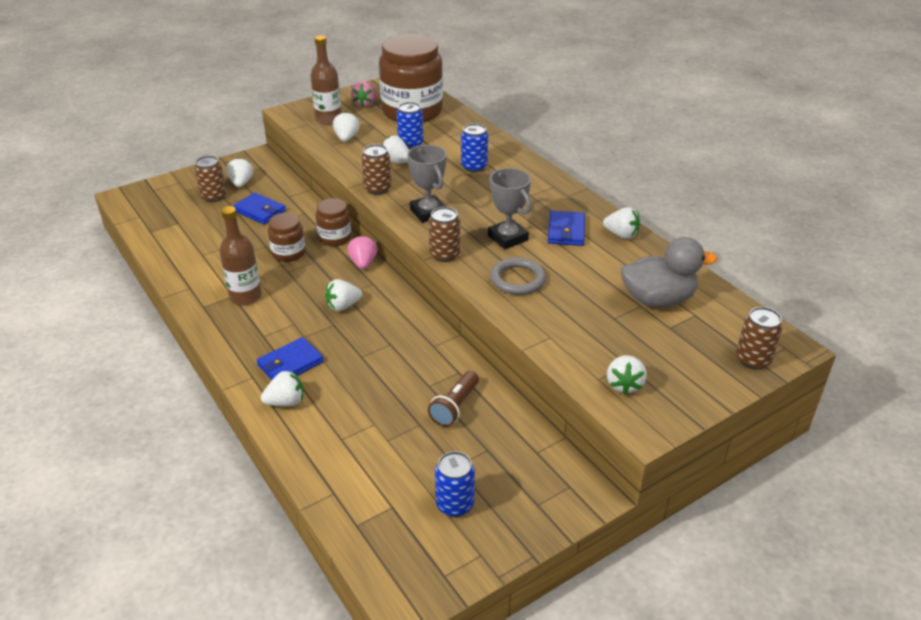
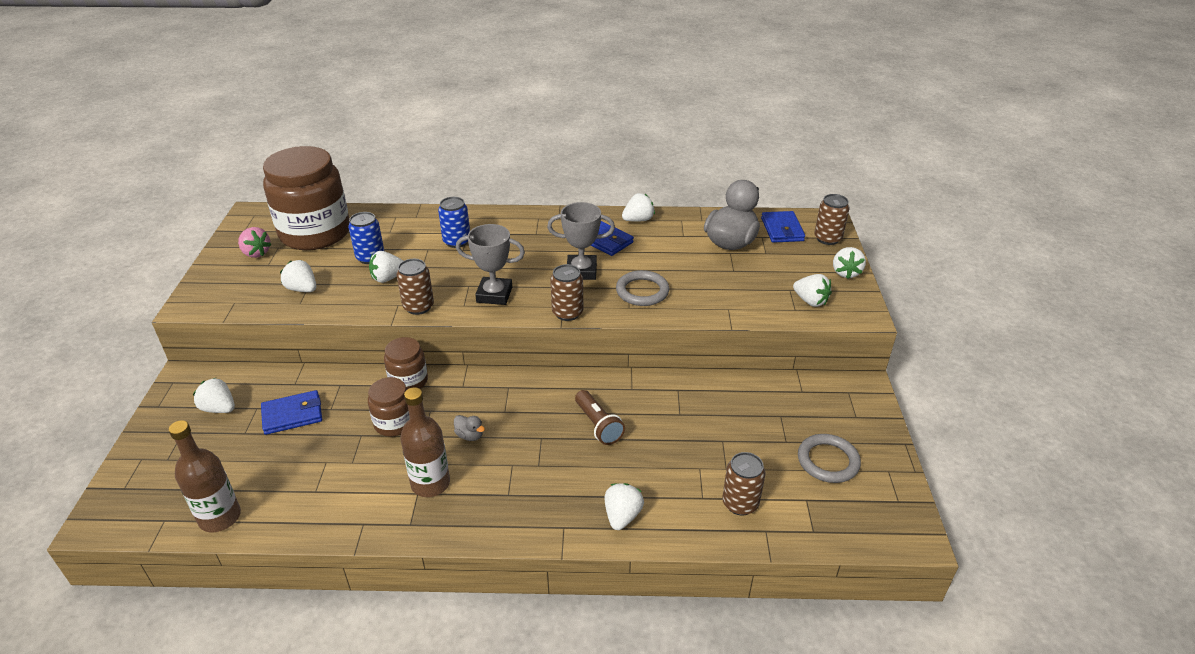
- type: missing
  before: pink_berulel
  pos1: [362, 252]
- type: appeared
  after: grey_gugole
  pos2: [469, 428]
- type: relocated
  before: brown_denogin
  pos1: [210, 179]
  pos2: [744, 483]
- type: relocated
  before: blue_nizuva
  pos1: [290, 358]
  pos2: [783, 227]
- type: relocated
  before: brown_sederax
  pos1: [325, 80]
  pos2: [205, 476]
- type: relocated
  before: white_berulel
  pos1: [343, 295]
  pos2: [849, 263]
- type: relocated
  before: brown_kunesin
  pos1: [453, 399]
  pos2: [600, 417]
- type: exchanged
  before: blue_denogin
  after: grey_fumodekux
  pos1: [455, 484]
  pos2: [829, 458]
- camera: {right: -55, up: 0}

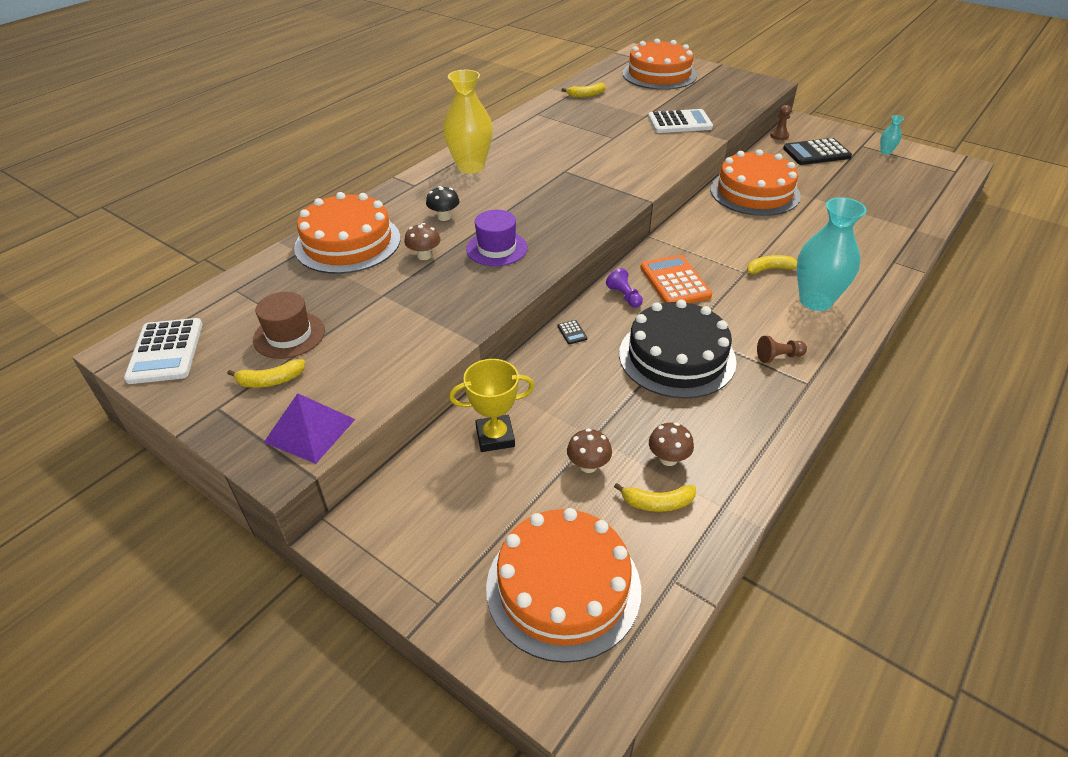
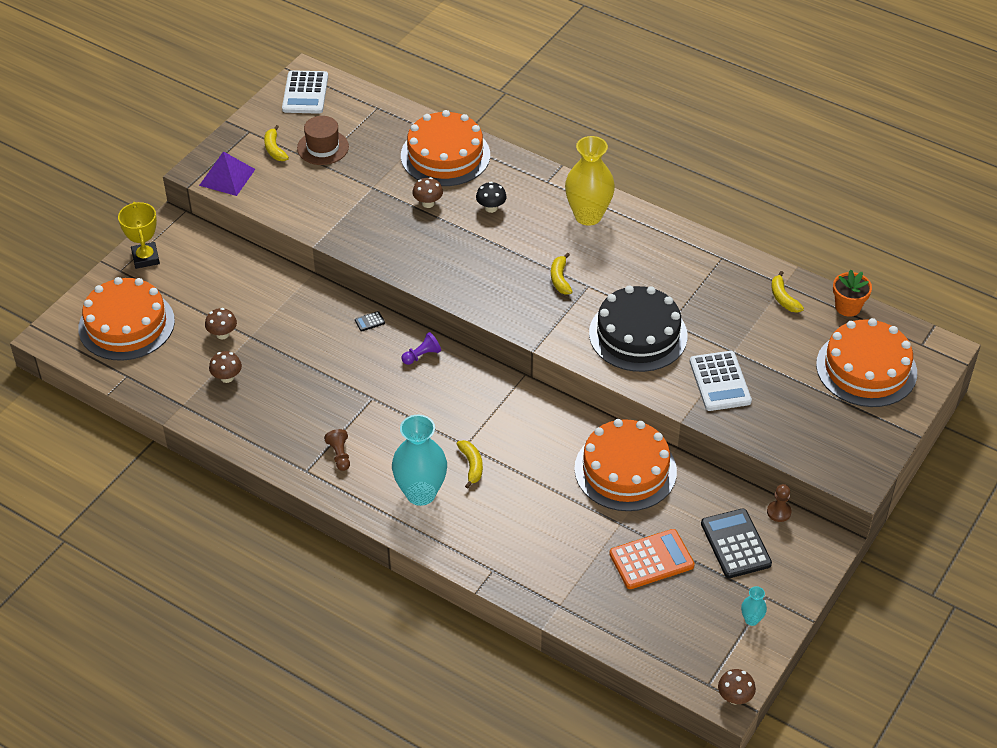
- type: missing
  before: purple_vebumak
  pos1: [496, 238]
- type: appeared
  after: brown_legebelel
  pos2: [737, 687]
- type: appeared
  after: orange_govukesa
  pos2: [852, 293]
- type: relocated
  before: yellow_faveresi
  pos1: [492, 405]
  pos2: [139, 235]
- type: relocated
  before: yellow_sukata
  pos1: [655, 497]
  pos2: [562, 273]
- type: relocated
  before: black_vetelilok
  pos1: [678, 349]
  pos2: [638, 328]
- type: relocated
  before: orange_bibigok
  pos1: [676, 279]
  pos2: [652, 559]
- type: spun
  before: white_bibigok
  pos1: [163, 351]
  pos2: [305, 92]
  turn: -75
- camera: {right: 85, up: 5}

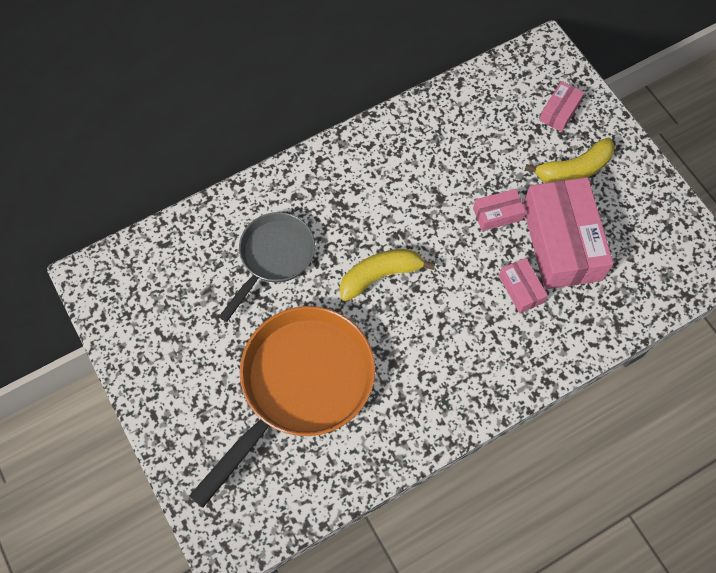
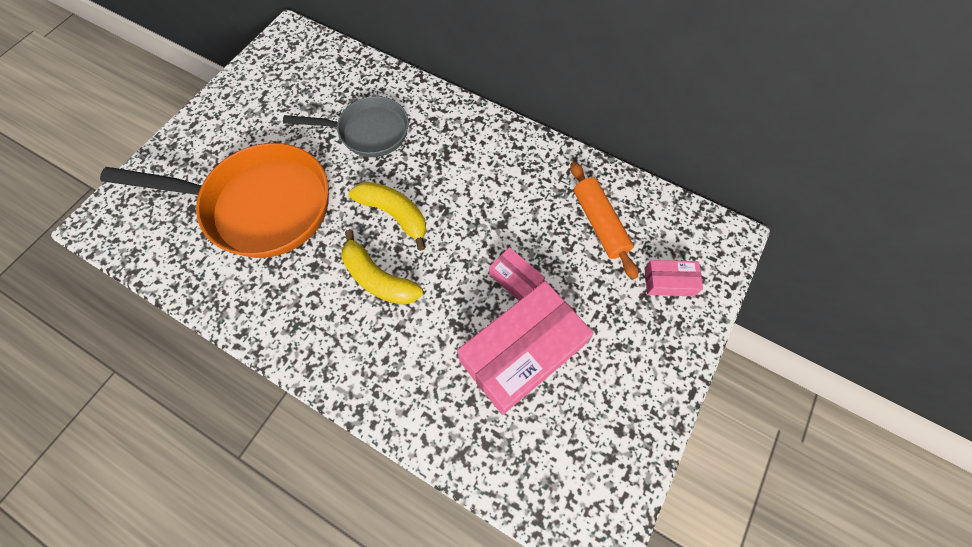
- type: missing
  before: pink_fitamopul
  pos1: [523, 285]
- type: appeared
  after: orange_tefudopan
  pos2: [604, 220]
- type: relocated
  before: yellow_sukata
  pos1: [570, 160]
  pos2: [382, 267]
- camera: {right: 60, up: 0}

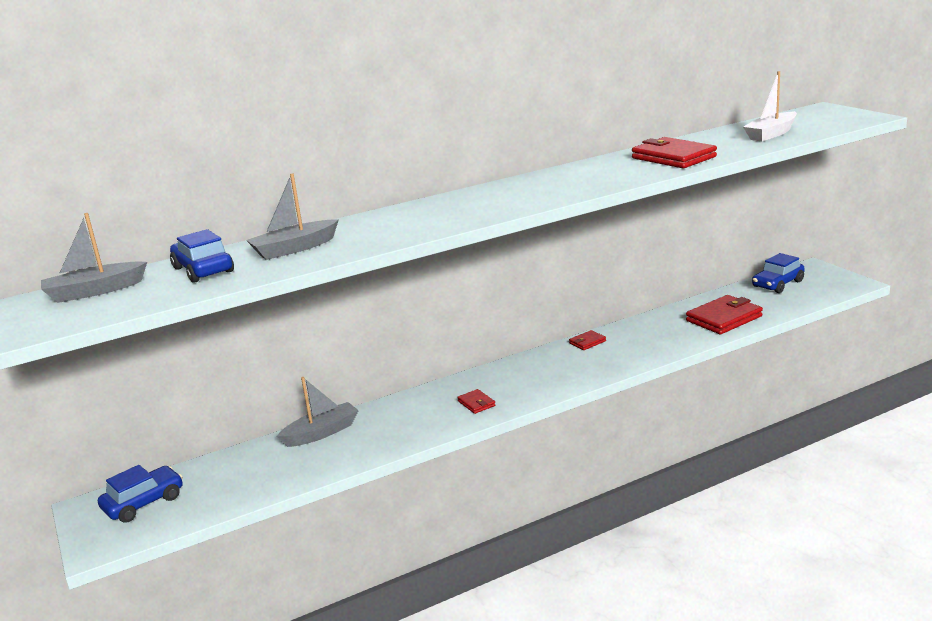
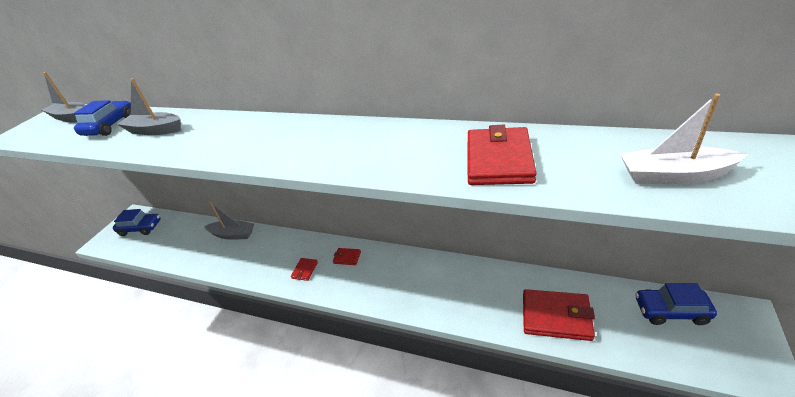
- type: relocated
  before: red_nizuva
  pos1: [587, 340]
  pos2: [347, 256]
- camera: {right: 50, up: 15}

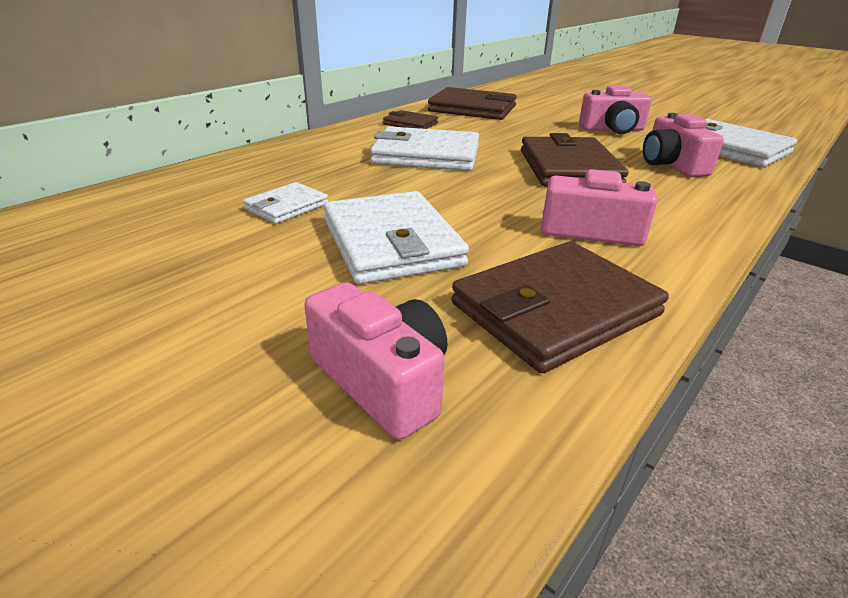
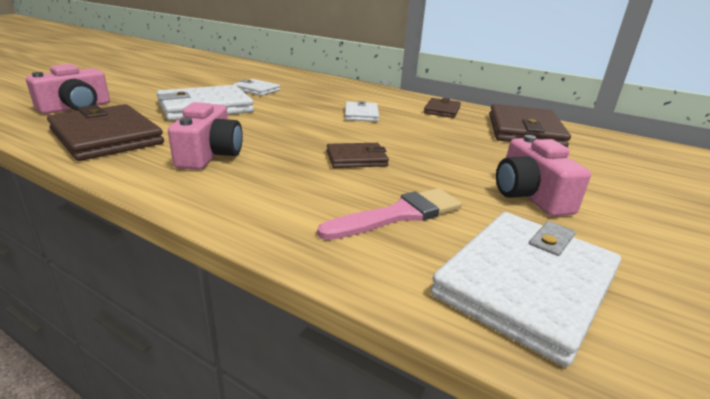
- type: exchanged
  before: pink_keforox
  after: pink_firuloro
  pos1: [683, 145]
  pos2: [389, 214]
- type: size
  before: white_nizuva
  pos1: [424, 148]
  pos2: [362, 111]
  scale: 0.53
- type: size
  before: brown_nizuva
  pos1: [575, 159]
  pos2: [358, 155]
  scale: 0.53
- camera: {right: 80, up: -5}

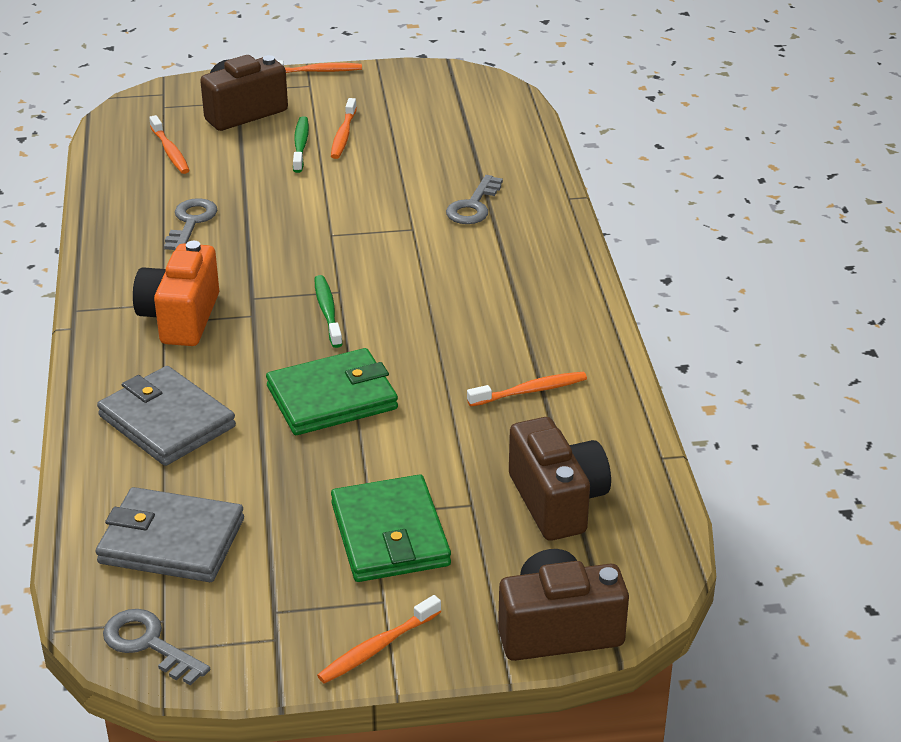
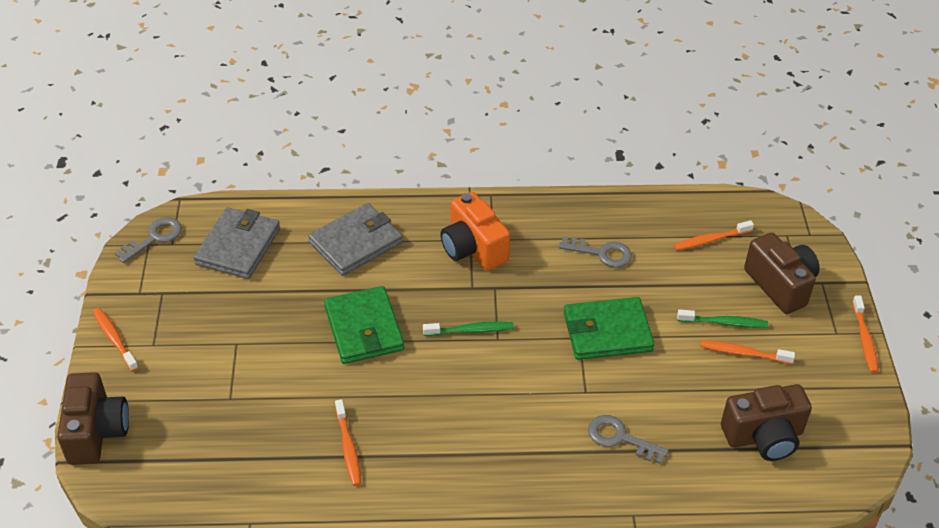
- type: relocated
  before: green_nizuva
  pos1: [391, 528]
  pos2: [609, 328]
- type: relocated
  before: brown_keforox
  pos1: [560, 479]
  pos2: [766, 422]
- type: spun
  before: orange_keforox
  pos1: [176, 293]
  pos2: [475, 231]
  turn: -135
- camera: {right: 95, up: 10}

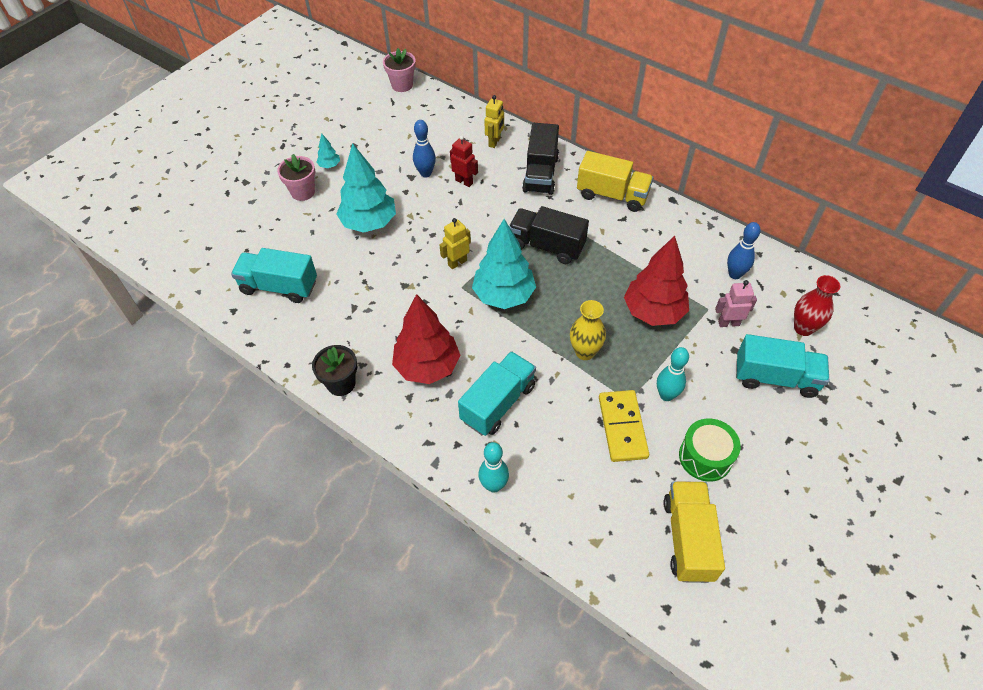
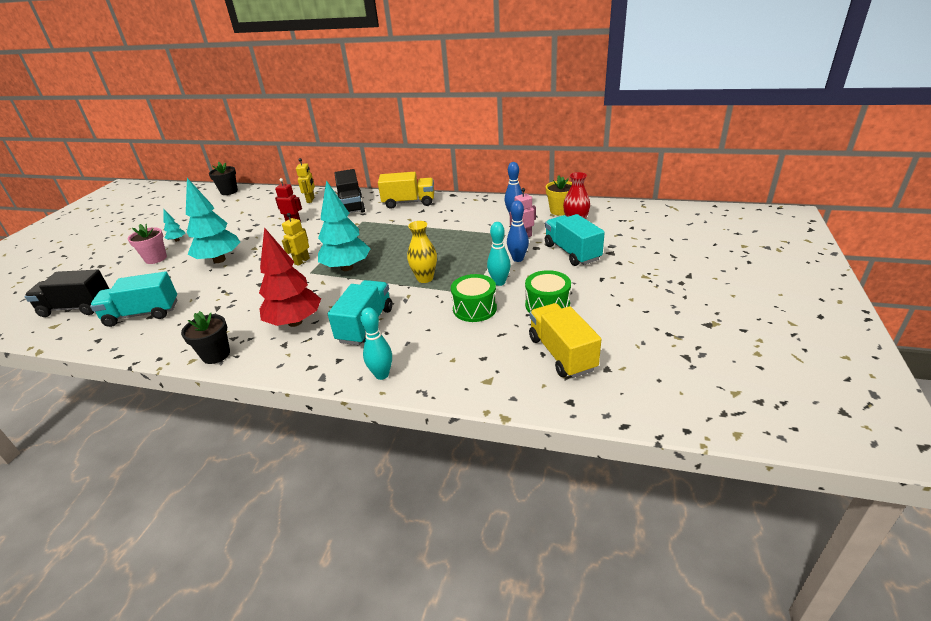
- type: missing
  before: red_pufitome
  pos1: [656, 281]
- type: appeared
  after: yellow_govukesa
  pos2: [559, 195]
- type: relocated
  before: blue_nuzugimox
  pos1: [424, 149]
  pos2: [518, 231]
- type: relocated
  before: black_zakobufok
  pos1: [549, 235]
  pos2: [66, 293]
- type: exchanged
  before: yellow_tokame
  after: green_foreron
  pos1: [624, 426]
  pos2: [474, 298]
- type: colour
  before: pink_govukesa
  after: black_govukesa
  pos1: [399, 70]
  pos2: [223, 178]
- type: spun
  before: turquoise_zakobufok
  pos1: [783, 366]
  pos2: [575, 240]
  turn: -105
- camera: {right: -20, up: -20}

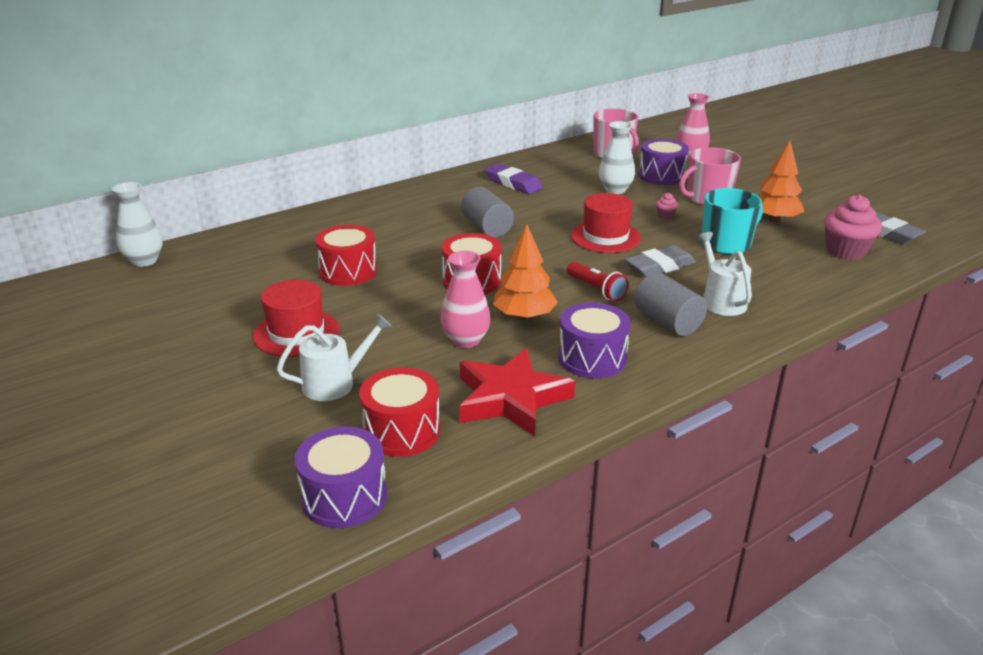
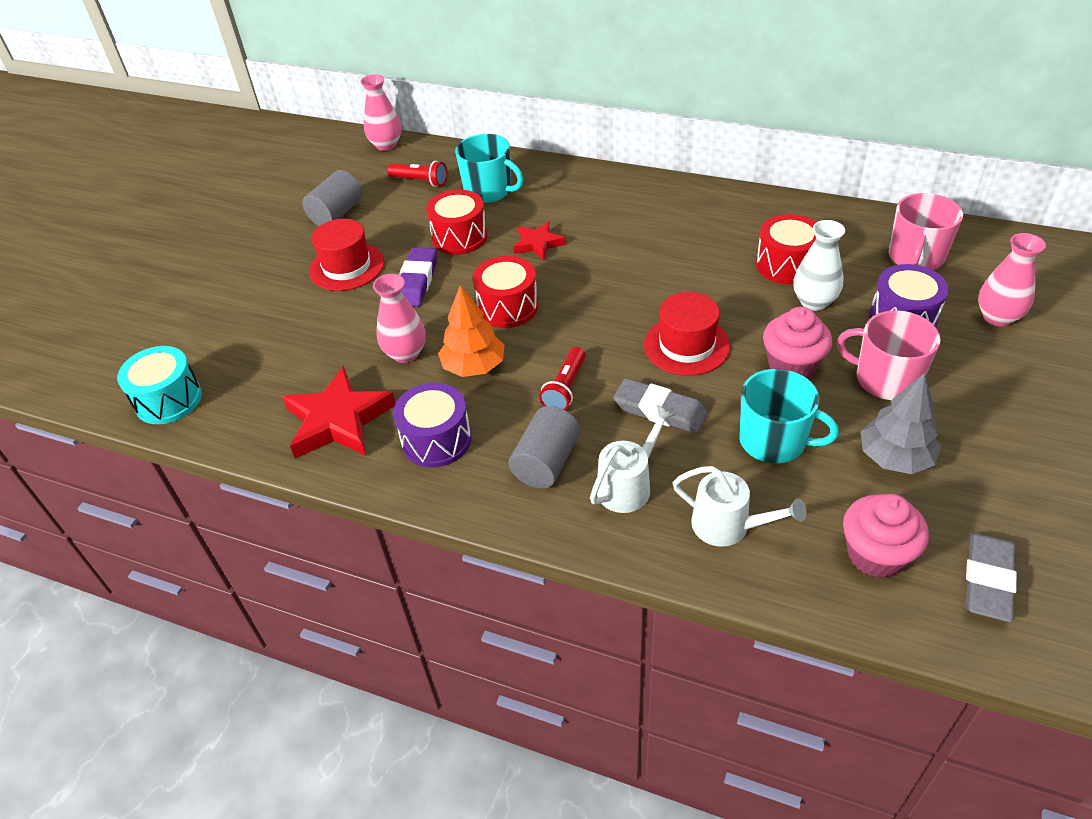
- type: appeared
  after: red_kunesin
  pos2: [417, 174]
- type: appeared
  after: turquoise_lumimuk
  pos2: [489, 168]
- type: appeared
  after: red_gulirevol
  pos2: [539, 240]
- type: relocated
  before: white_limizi
  pos1: [334, 357]
  pos2: [740, 506]
- type: relocated
  before: red_foreron
  pos1: [399, 412]
  pos2: [786, 249]
- type: relocated
  before: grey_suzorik
  pos1: [487, 212]
  pos2: [332, 198]
- type: relocated
  before: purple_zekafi
  pos1: [514, 179]
  pos2: [418, 277]
- type: colour
  before: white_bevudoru
  after: pink_bevudoru
  pos1: [137, 224]
  pos2: [380, 112]
- type: colour
  before: purple_foreron
  after: turquoise_foreron
  pos1: [341, 477]
  pos2: [159, 385]
- type: colour
  before: orange_pufitome
  after: grey_pufitome
  pos1: [781, 181]
  pos2: [901, 423]
- type: size
  before: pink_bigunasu
  pos1: [667, 206]
  pos2: [797, 342]
  scale: 2.25
- camera: {right: 60, up: 15}

